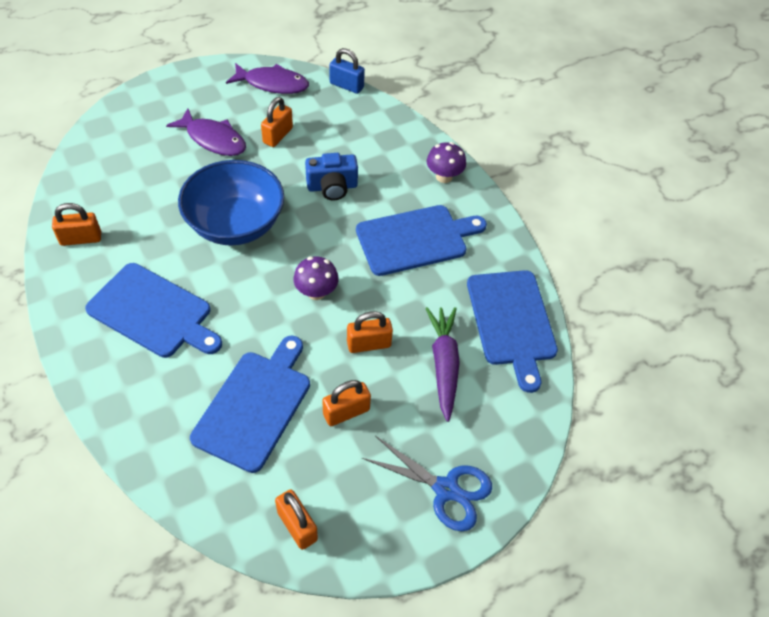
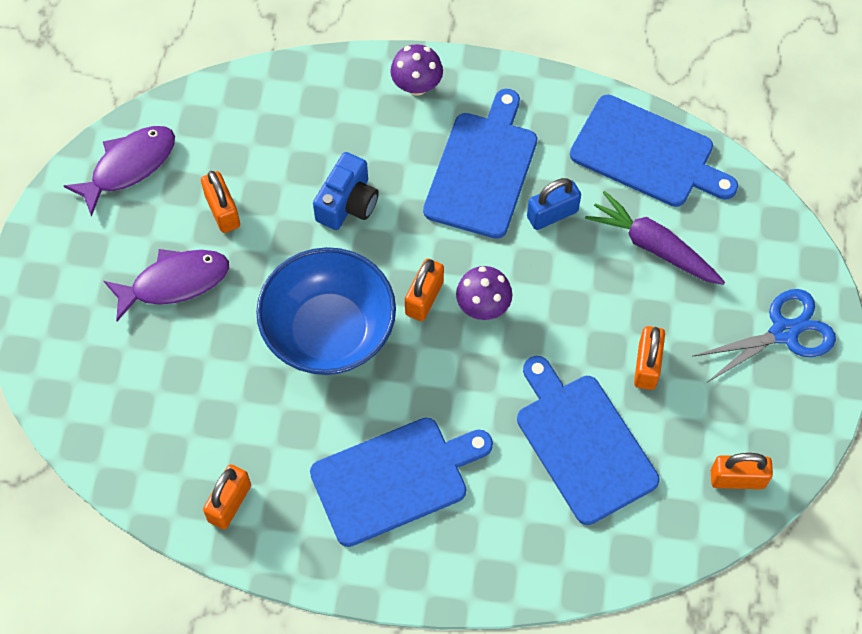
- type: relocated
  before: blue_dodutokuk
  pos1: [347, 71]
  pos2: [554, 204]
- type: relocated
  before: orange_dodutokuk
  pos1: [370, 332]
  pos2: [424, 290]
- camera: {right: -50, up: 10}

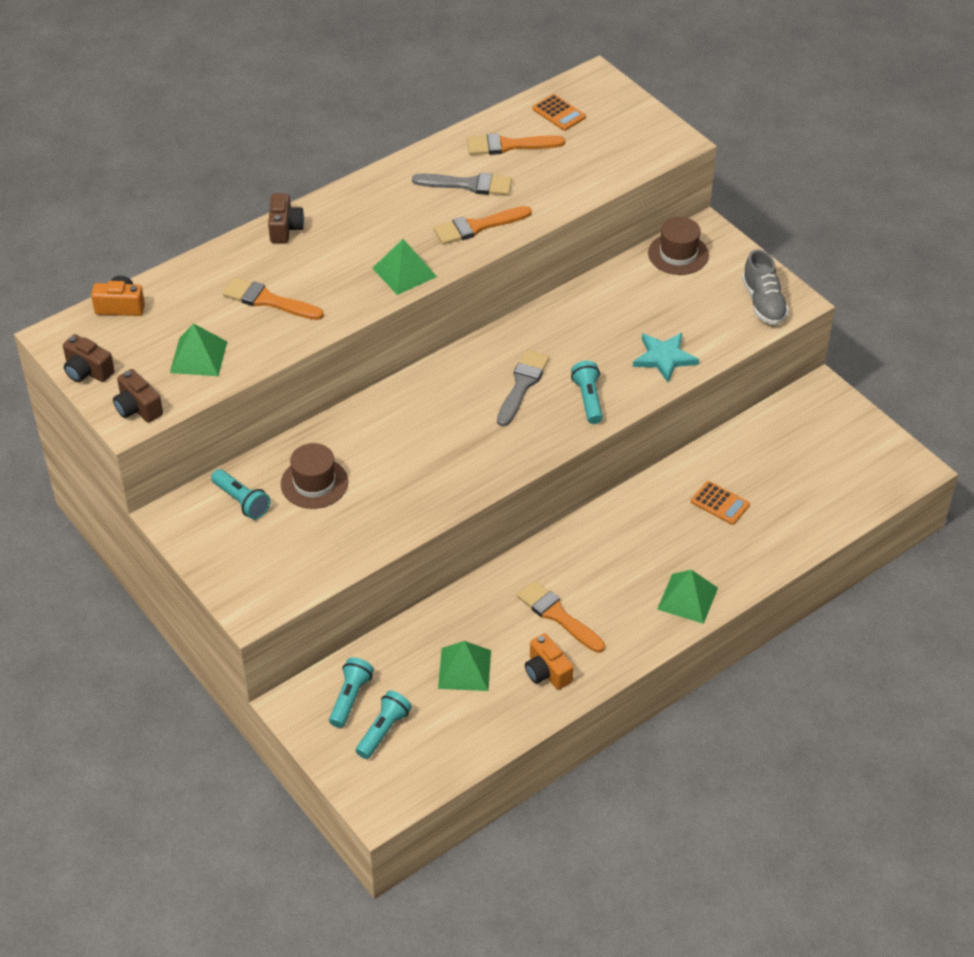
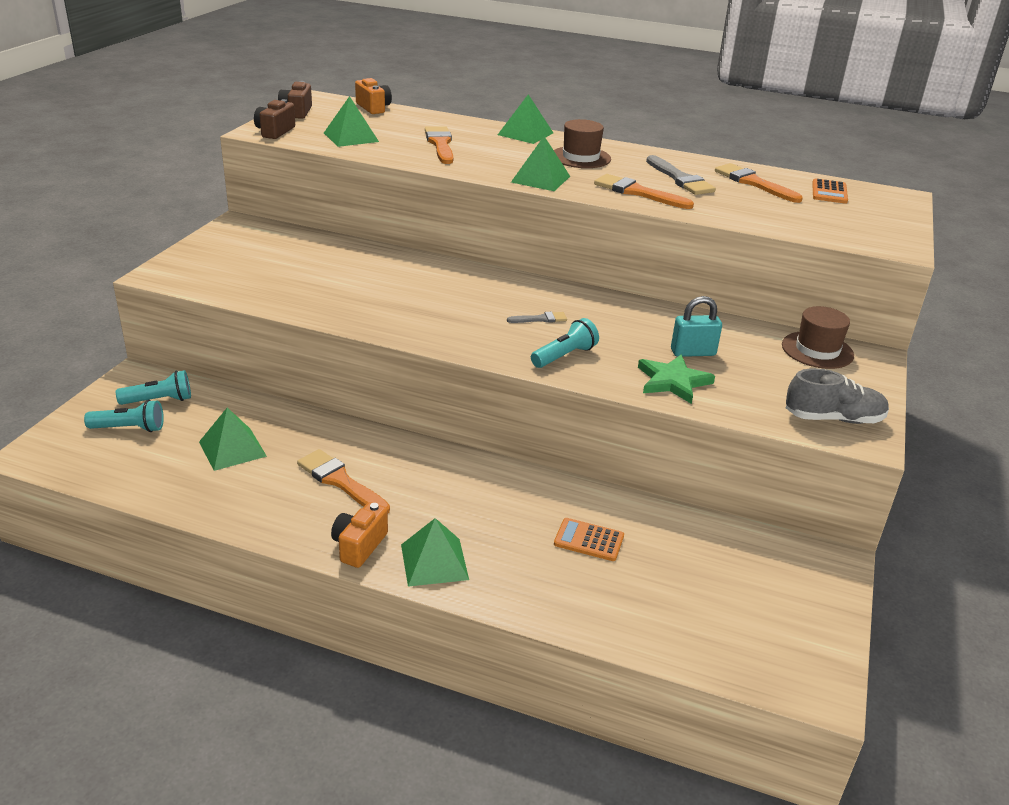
- type: missing
  before: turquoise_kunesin
  pos1: [240, 494]
- type: appeared
  after: turquoise_dodutokuk
  pos2: [696, 326]
- type: relocated
  before: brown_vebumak
  pos1: [314, 476]
  pos2: [582, 143]
- type: relocated
  before: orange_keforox
  pos1: [549, 661]
  pos2: [359, 535]
- type: exchanged
  before: brown_keforox
  after: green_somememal
  pos1: [286, 218]
  pos2: [525, 119]
- type: colour
  before: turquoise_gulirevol
  after: green_gulirevol
  pos1: [666, 357]
  pos2: [676, 379]
- type: spun
  before: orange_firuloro
  pos1: [561, 616]
  pos2: [343, 481]
  turn: -60
- type: spun
  before: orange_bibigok
  pos1: [720, 503]
  pos2: [589, 539]
  turn: 105
- type: spun
  before: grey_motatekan
  pos1: [765, 287]
  pos2: [837, 396]
  turn: -135
- type: size
  before: grey_firuloro
  pos1: [523, 388]
  pos2: [537, 317]
  scale: 0.55
- camera: {right: 55, up: -15}

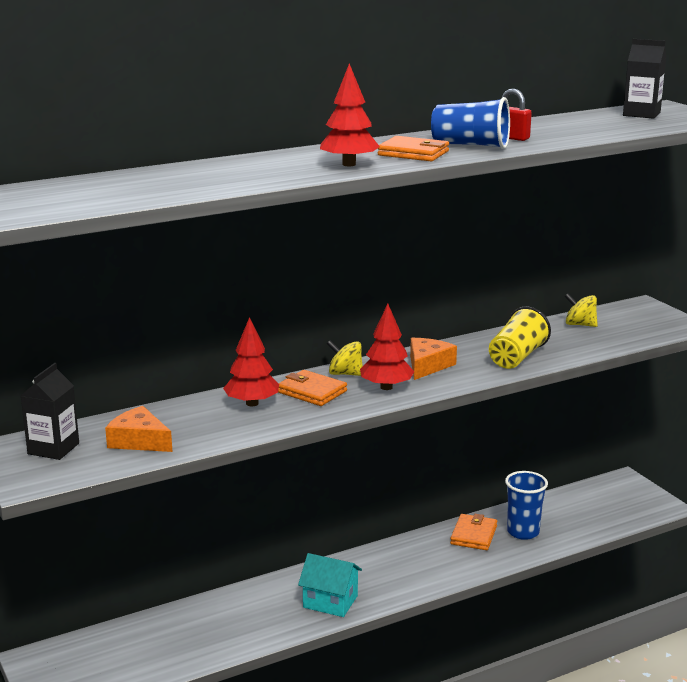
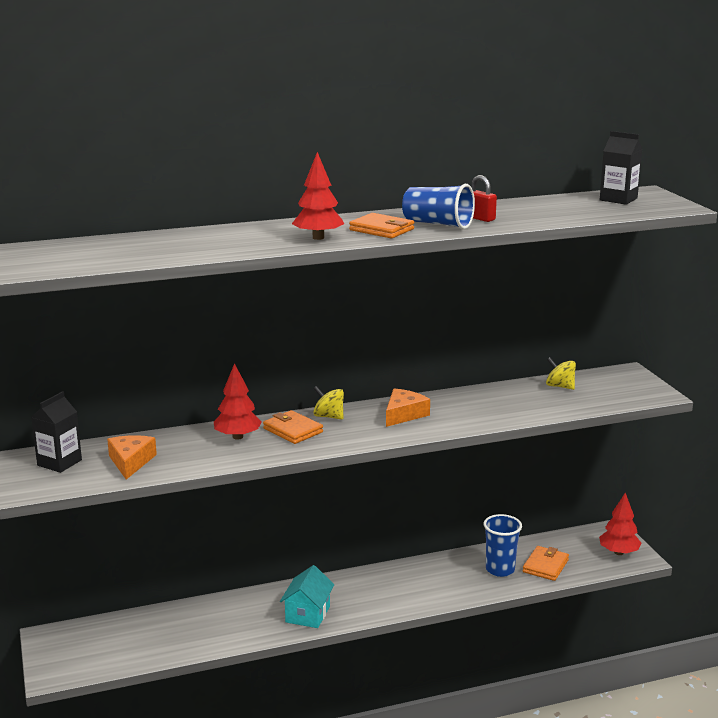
- type: missing
  before: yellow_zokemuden
  pos1: [520, 337]
- type: relocated
  before: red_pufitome
  pos1: [387, 347]
  pos2: [620, 524]
- type: relocated
  before: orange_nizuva
  pos1: [473, 532]
  pos2: [546, 563]
- type: spun
  before: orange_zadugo
  pos1: [138, 429]
  pos2: [132, 457]
  turn: 45
- type: spun
  before: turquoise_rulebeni
  pos1: [330, 585]
  pos2: [307, 596]
  turn: 75
- camera: {right: 10, up: 0}

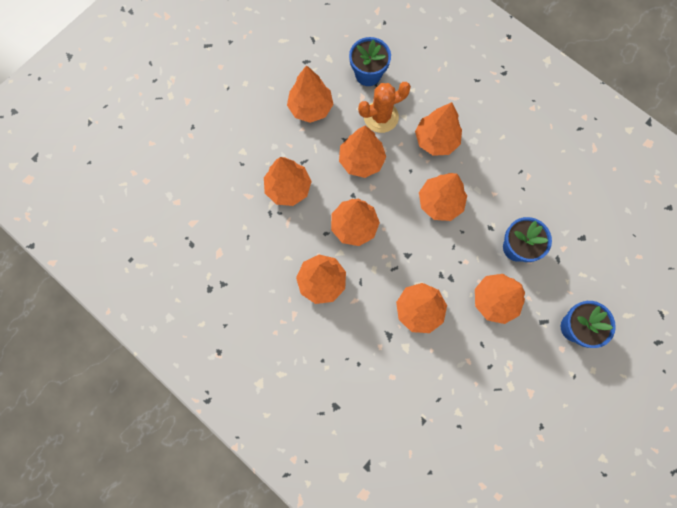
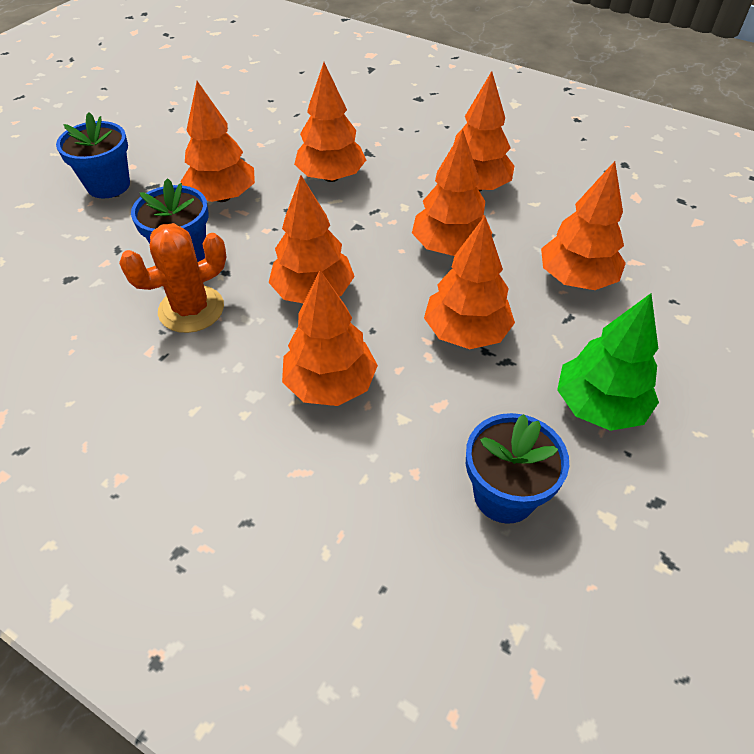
- type: relocated
  before: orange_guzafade
  pos1: [384, 107]
  pos2: [172, 278]
- type: colour
  before: orange_pufitome
  after: green_pufitome
  pos1: [310, 94]
  pos2: [608, 362]
- camera: {right: 170, up: -25}

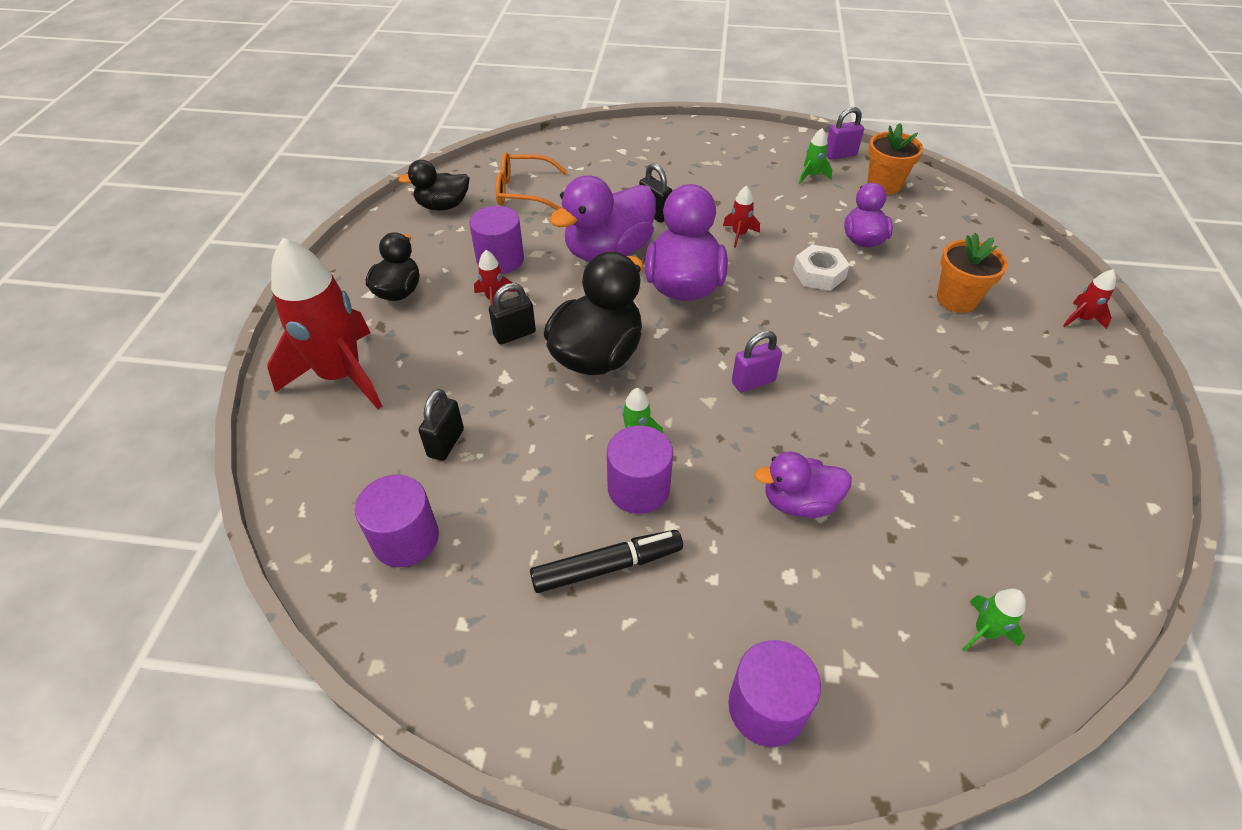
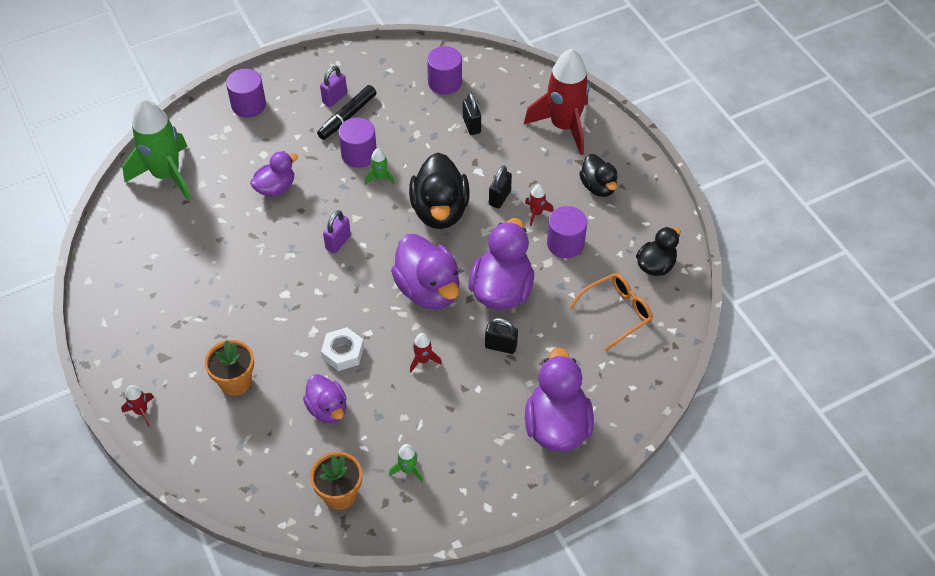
- type: appeared
  after: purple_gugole
  pos2: [559, 400]
- type: relocated
  before: purple_dodutokuk
  pos1: [845, 133]
  pos2: [333, 86]
- type: size
  before: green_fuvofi
  pos1: [994, 620]
  pos2: [156, 150]
  scale: 2.47
- camera: {right: 145, up: 5}

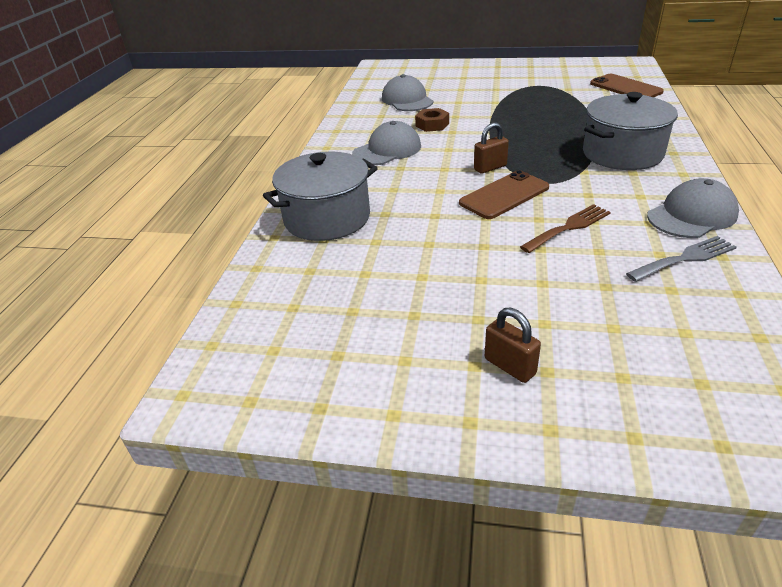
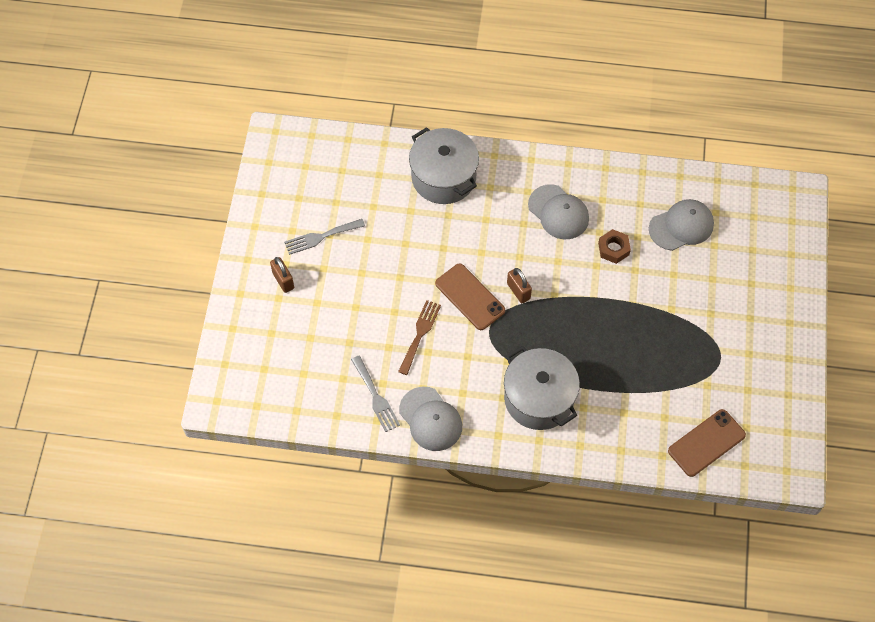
- type: appeared
  after: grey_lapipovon
  pos2: [324, 237]
- type: spun
  before: brown_dodutokuk
  pos1: [513, 345]
  pos2: [282, 275]
  turn: -75
- type: spun
  before: brown_lapipovon
  pos1: [565, 228]
  pos2: [419, 337]
  turn: -120
- camera: {right: 85, up: 25}

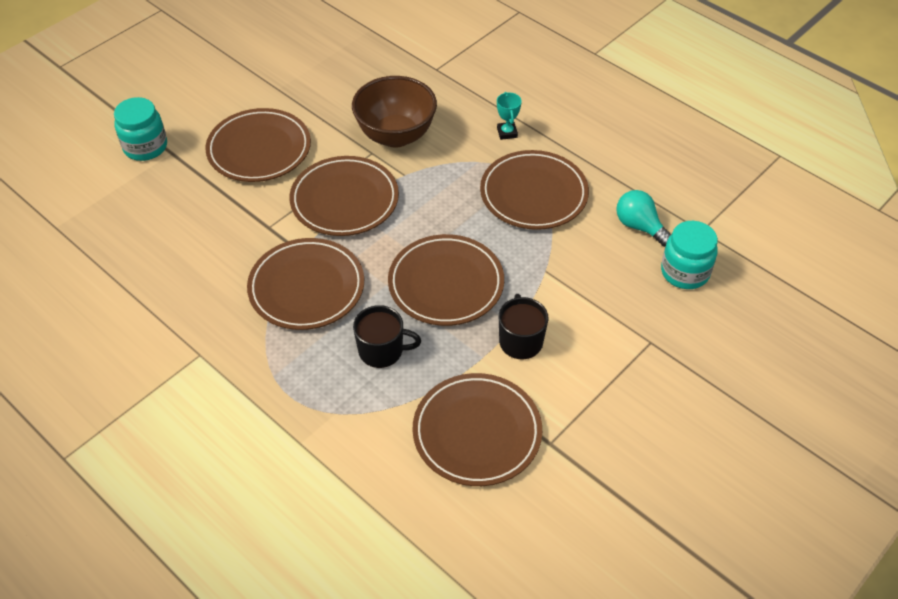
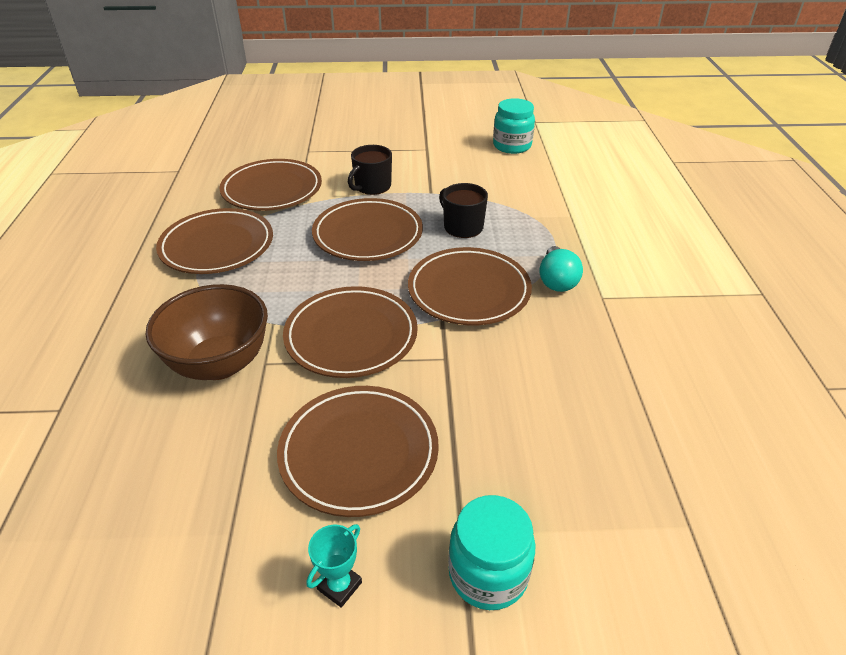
- type: relocated
  before: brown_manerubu
  pos1: [477, 429]
  pos2: [271, 185]
- type: relocated
  before: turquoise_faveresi
  pos1: [509, 116]
  pos2: [334, 566]
- type: relocated
  before: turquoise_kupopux
  pos1: [643, 218]
  pos2: [561, 269]
- type: relocated
  before: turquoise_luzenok
  pos1: [689, 255]
  pos2: [514, 126]
- camera: {right: -135, up: -10}

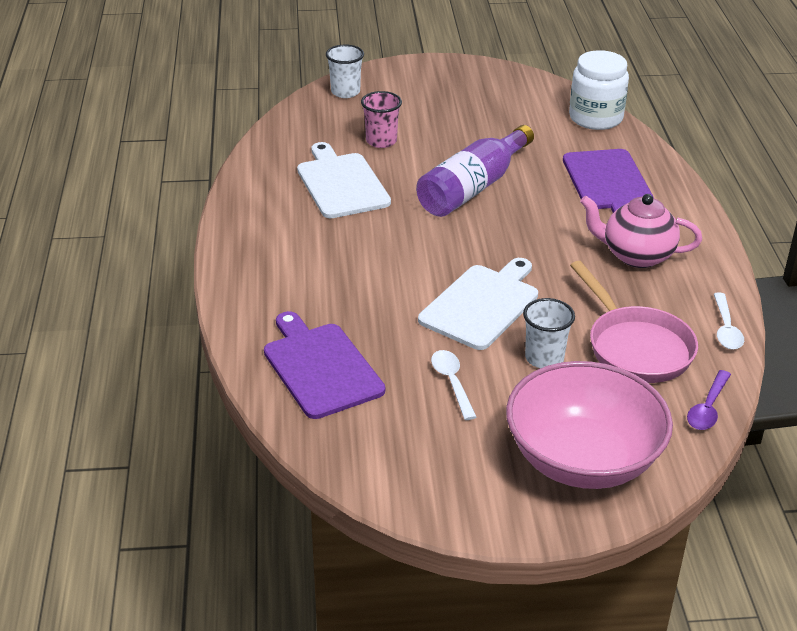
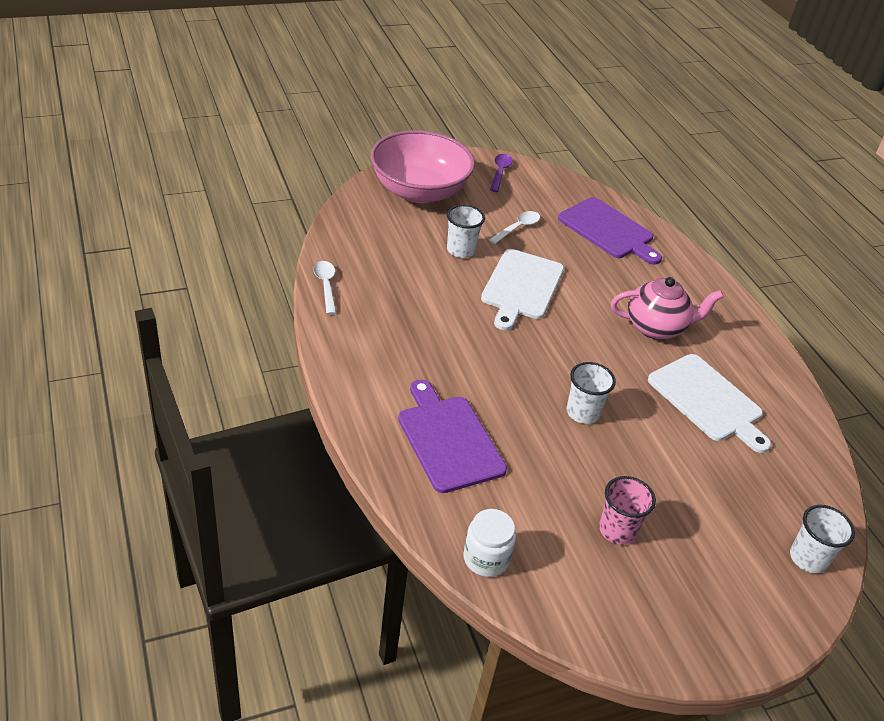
- type: missing
  before: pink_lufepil
  pos1: [634, 322]
- type: relocated
  before: pink_zokemuden
  pos1: [381, 119]
  pos2: [627, 510]
- type: relocated
  before: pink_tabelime
  pos1: [641, 231]
  pos2: [667, 308]
- type: relocated
  before: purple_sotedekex
  pos1: [709, 400]
  pos2: [501, 173]
- type: exchanged
  before: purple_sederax
  after: white_zokemuden
  pos1: [475, 171]
  pos2: [591, 393]
- type: spun
  before: white_sotedekex
  pos1: [453, 385]
  pos2: [514, 227]
  turn: -105
- type: size
  before: white_luzenok
  pos1: [599, 90]
  pos2: [489, 543]
  scale: 0.66
- camera: {right: 160, up: 5}

